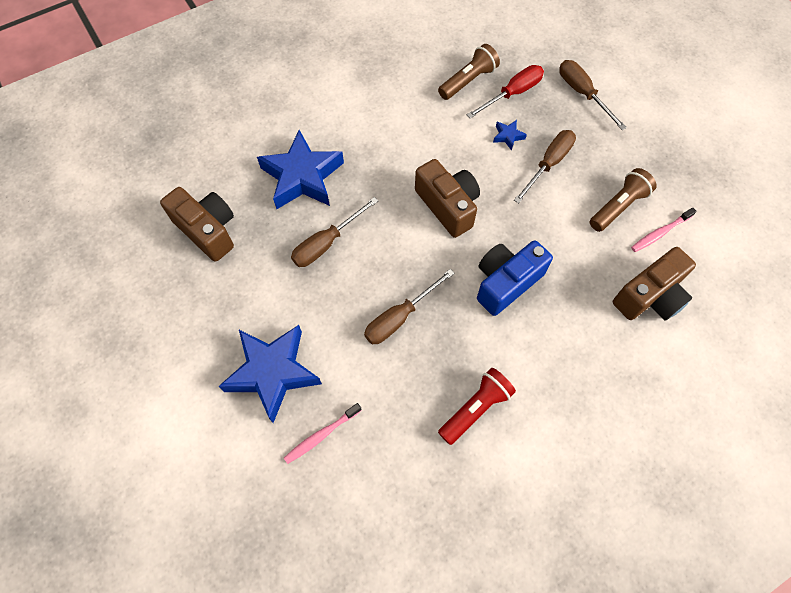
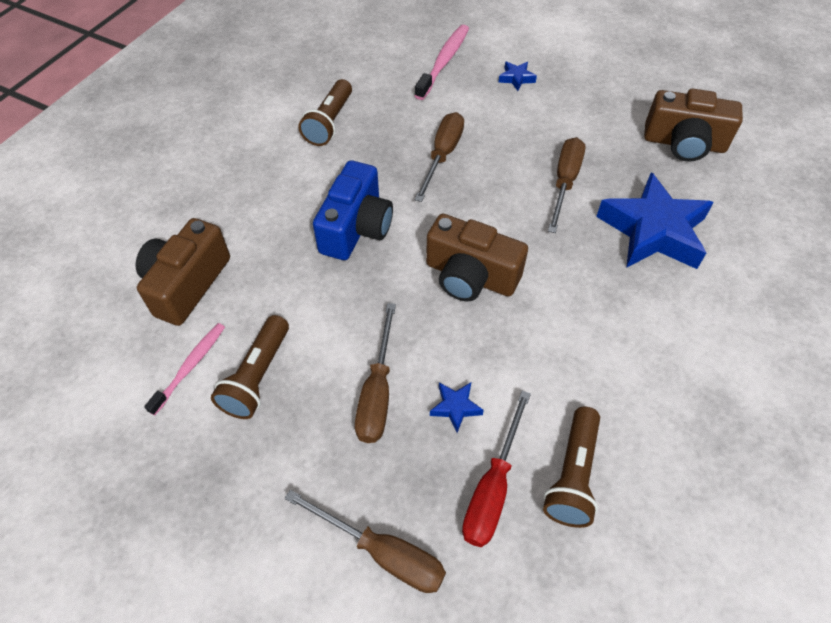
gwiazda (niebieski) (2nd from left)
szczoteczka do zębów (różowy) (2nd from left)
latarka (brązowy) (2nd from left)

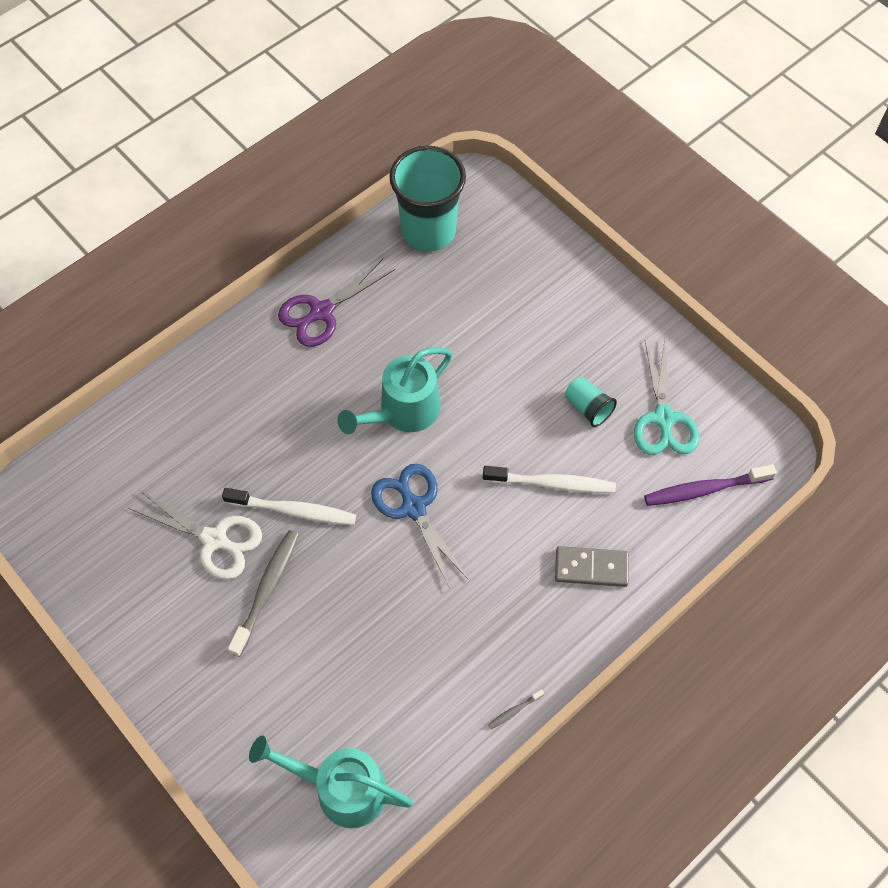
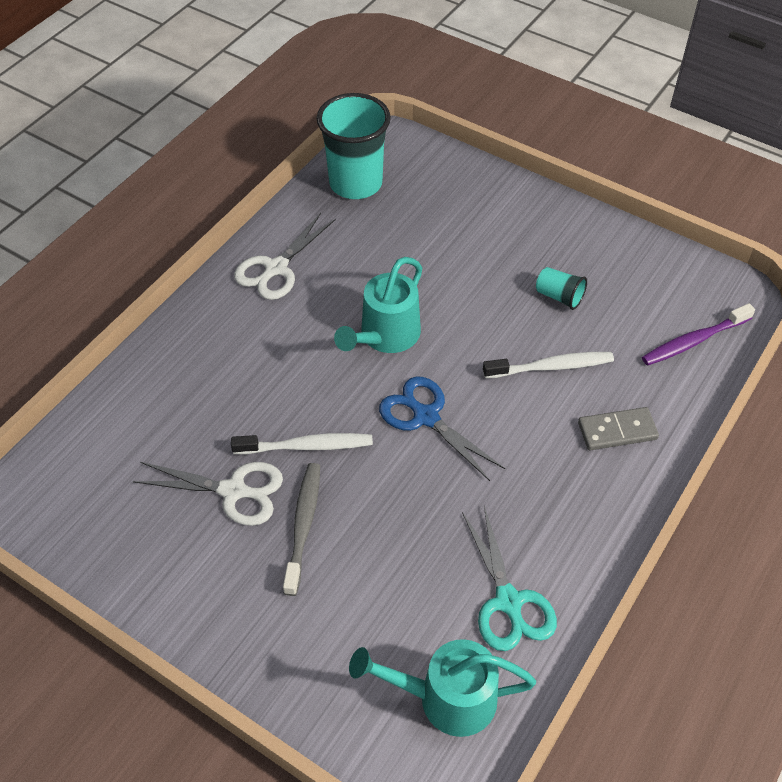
nożyczki (biały) (2nd from left)
szczoteczka do zębów (szary) (2nd from left in the first image)
nożyczki (turkusowy)

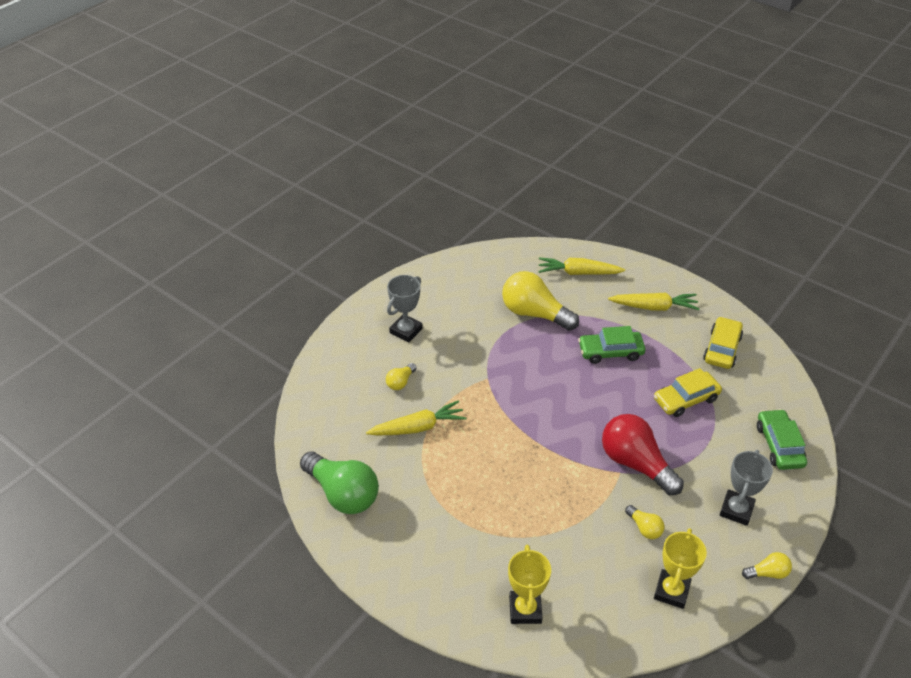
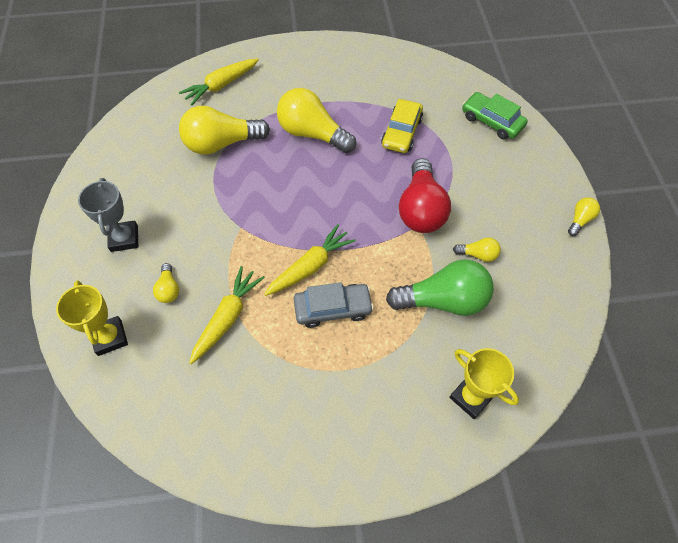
żarówka (zielony)
żarówka (żółty) (3rd from left)
żarówka (czerwony)
marchewka (żółty) (3rd from left)
puchar (żółty) (1st from left)
samochód (żółty) (2nd from left in the first image)
puchar (szary) (2nd from left in the first image)
samochód (szary)

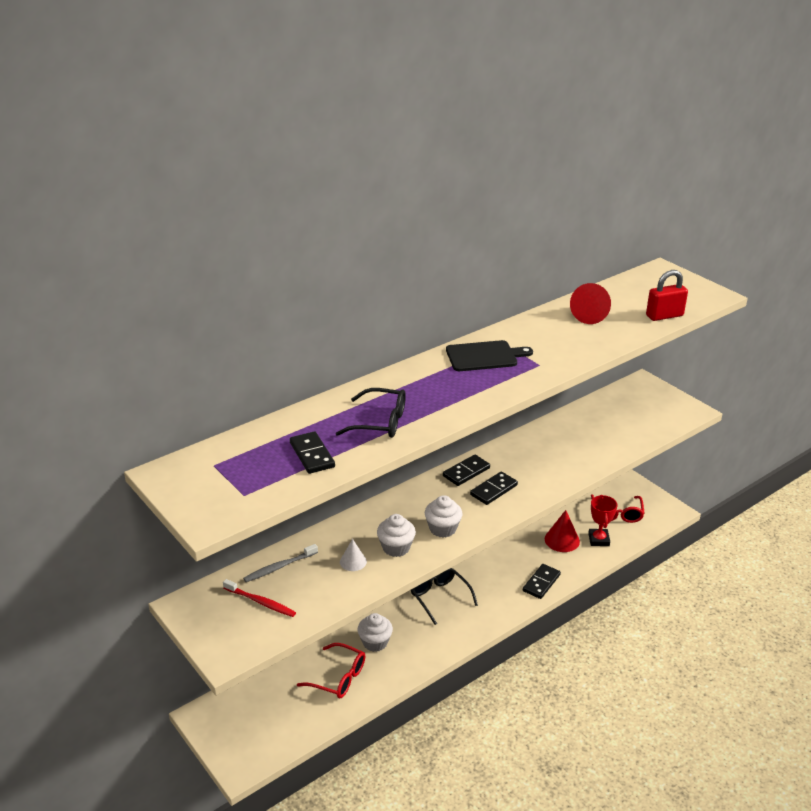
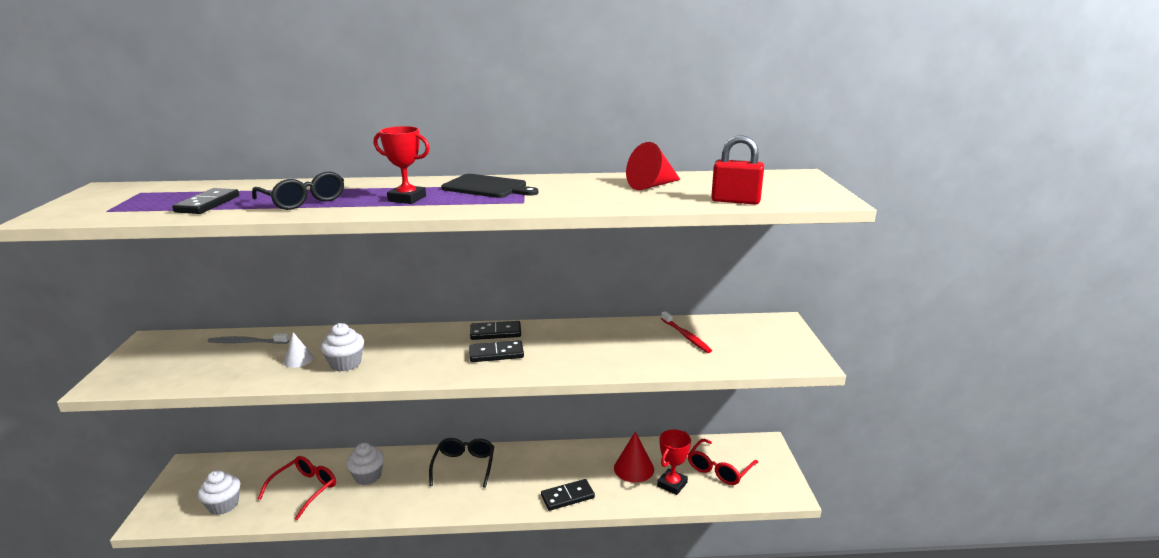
szczoteczka do zębów (czerwony)
okulary (czerwony) (1st from left)
muffinka (biały) (1st from left)
puchar (czerwony) (1st from left)

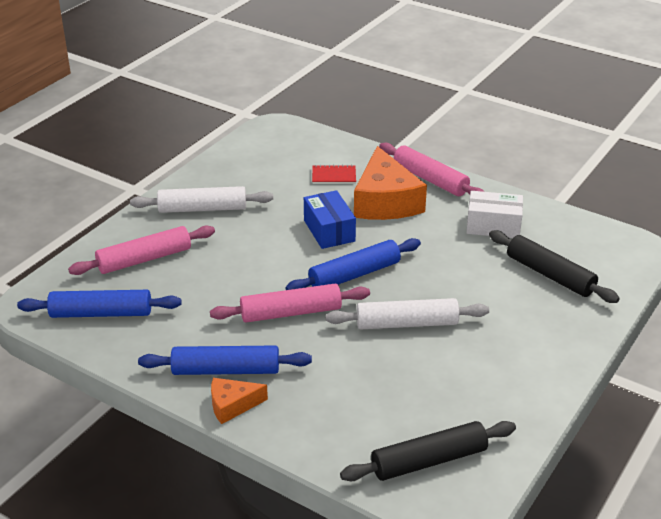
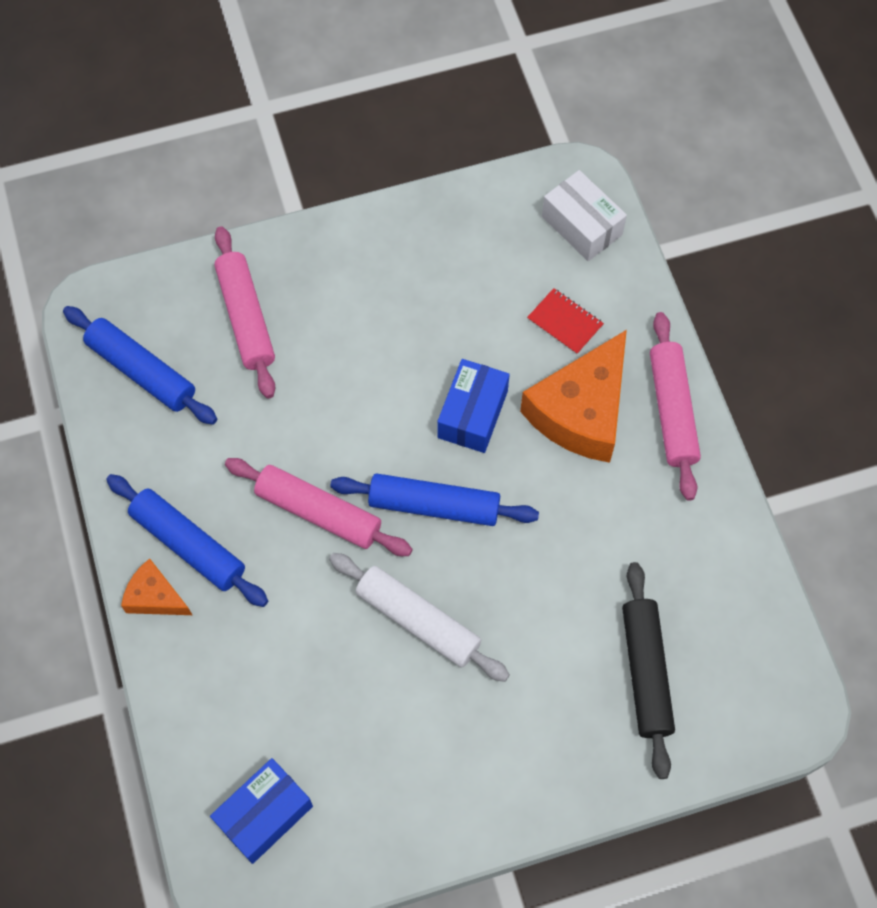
wałek do ciasta (różowy) (1st from left)
wałek do ciasta (biały) (1st from left in the first image)
pudełko (niebieski) (1st from left)
pudełko (biały)

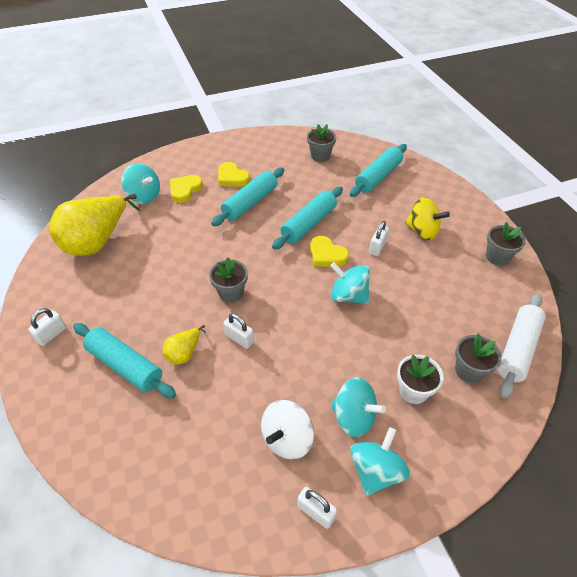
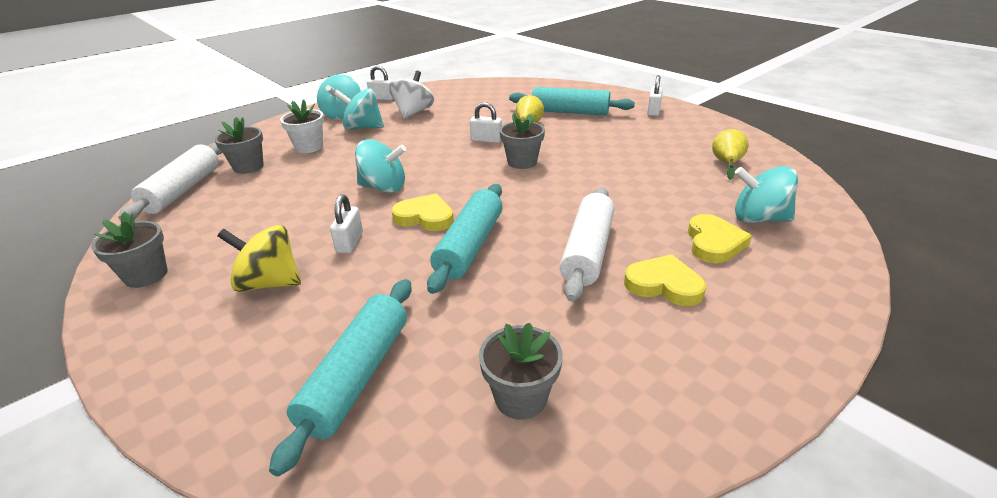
gruszka (żółty) (2nd from left)
wałek do ciasta (biały) (2nd from left)

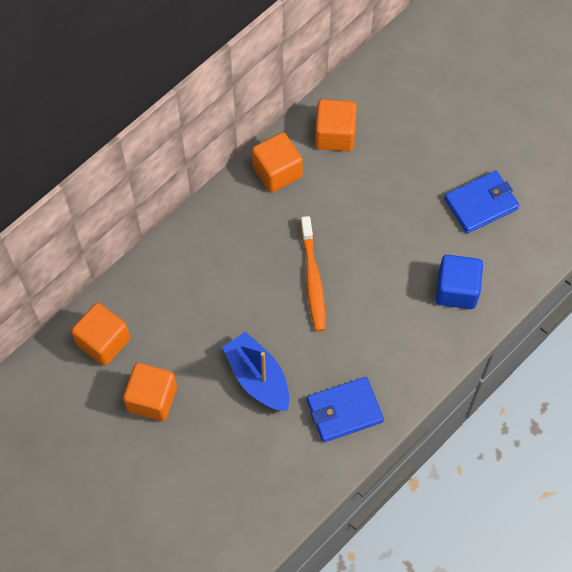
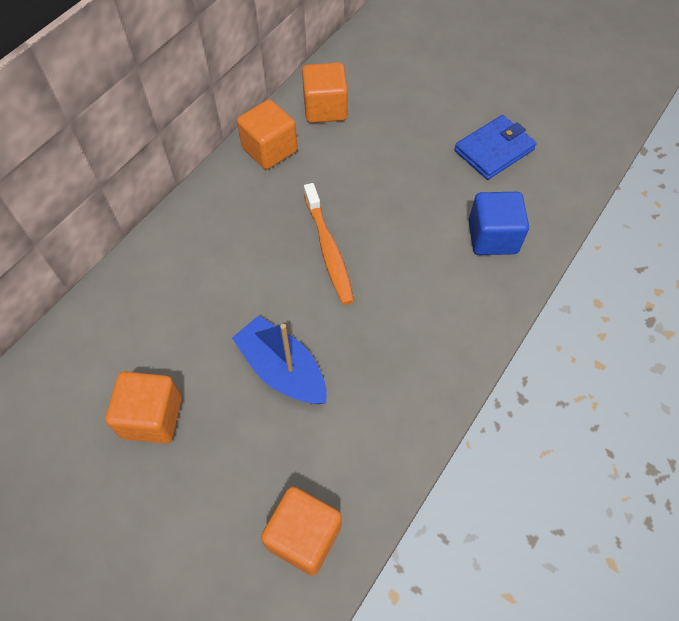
sześcian (pomarańczowy) (3rd from left)
portfel (niebieski) (1st from left in the first image)

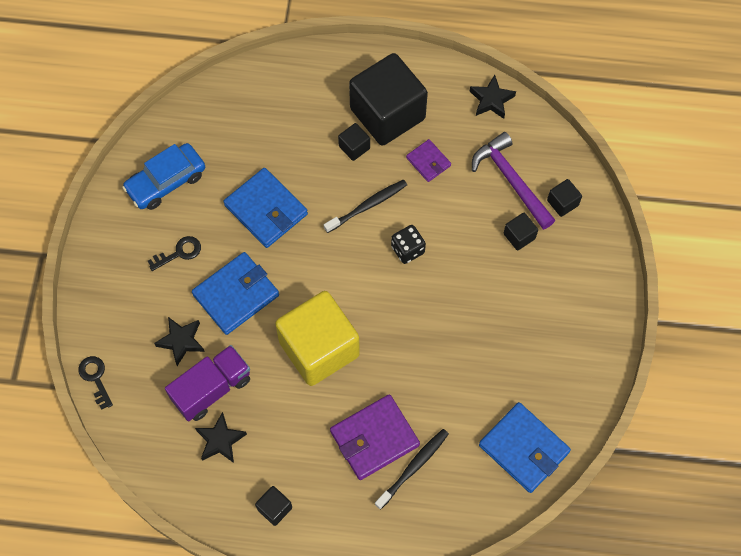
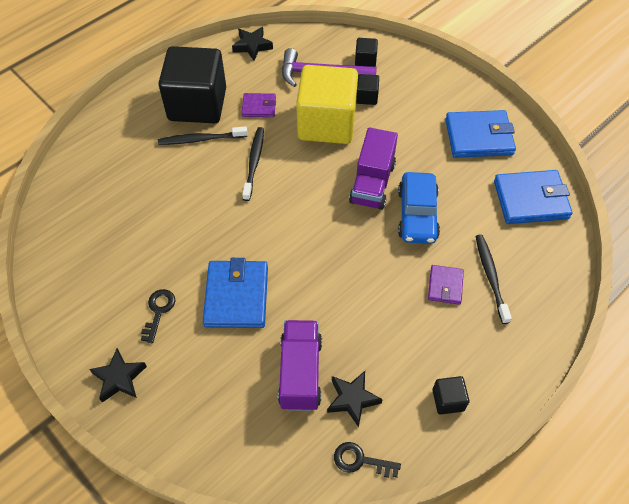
klucz (czarny) (2nd from left)
samochód (niebieski)
gwiazda (czarny) (1st from left)
portfel (niebieski) (2nd from left)
sześcian (żółty)
portfel (fioletowy) (2nd from left)
szczoteczka do zębów (czarny) (1st from left)
kostka do gry (czarny)
ciężarówka (fioletowy) (2nd from left)

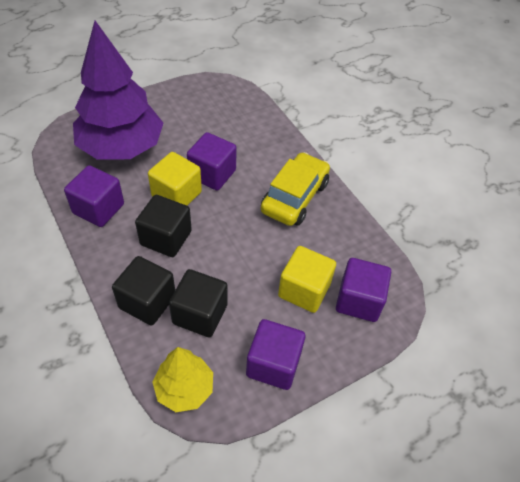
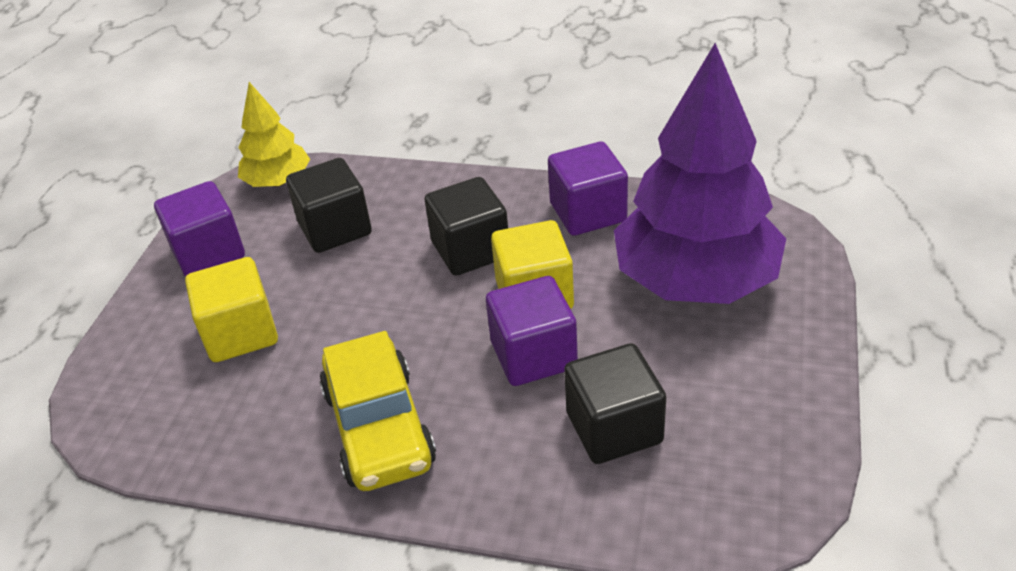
sześcian (czarny) (3rd from left)
sześcian (fioletowy) (4th from left in the first image)

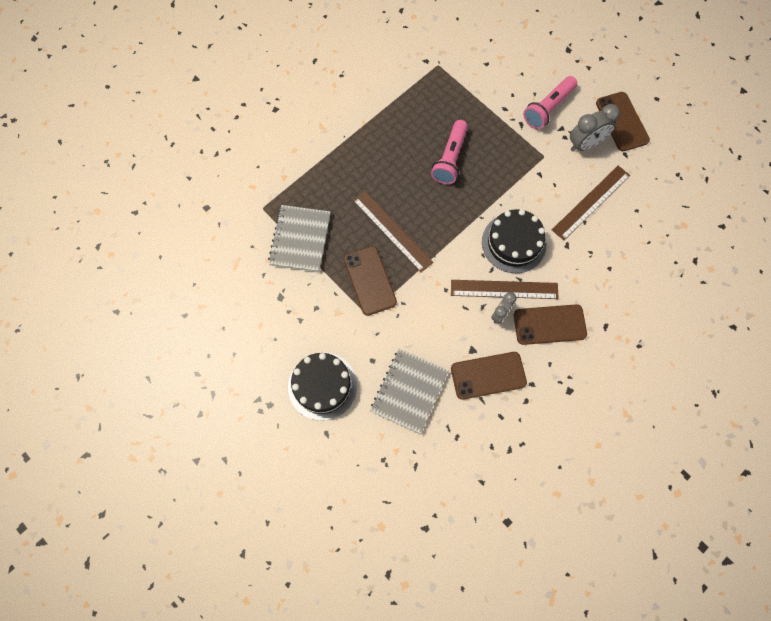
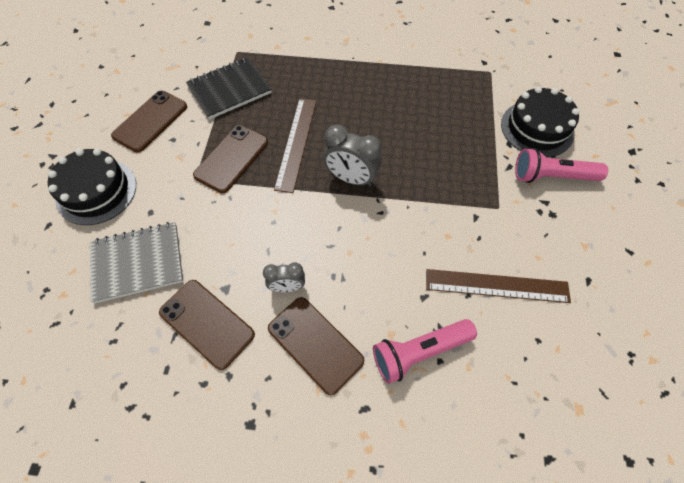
zeszyt (czarny)
latarka (różowy) (1st from left)
linijka (brązowy) (2nd from left in the first image)
tort (czarny) (2nd from left)
budzik (szary) (2nd from left)
telefon (brązowy) (1st from left)

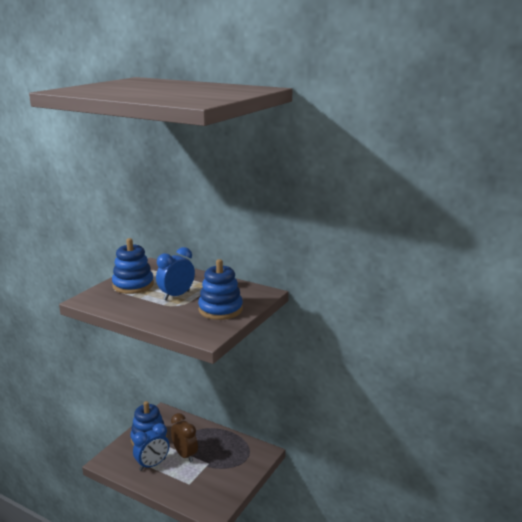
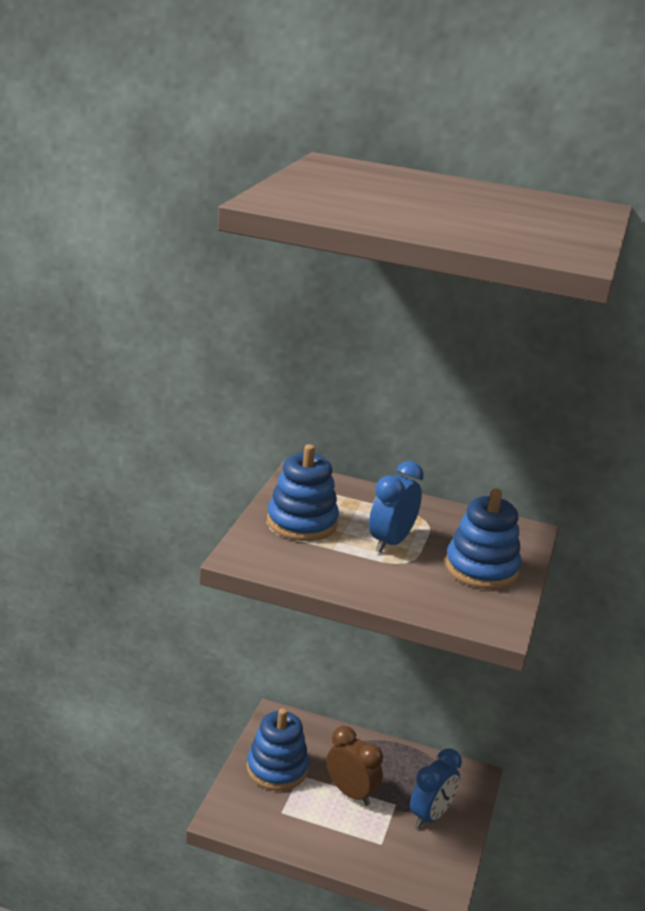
budzik (niebieski) (2nd from left)

